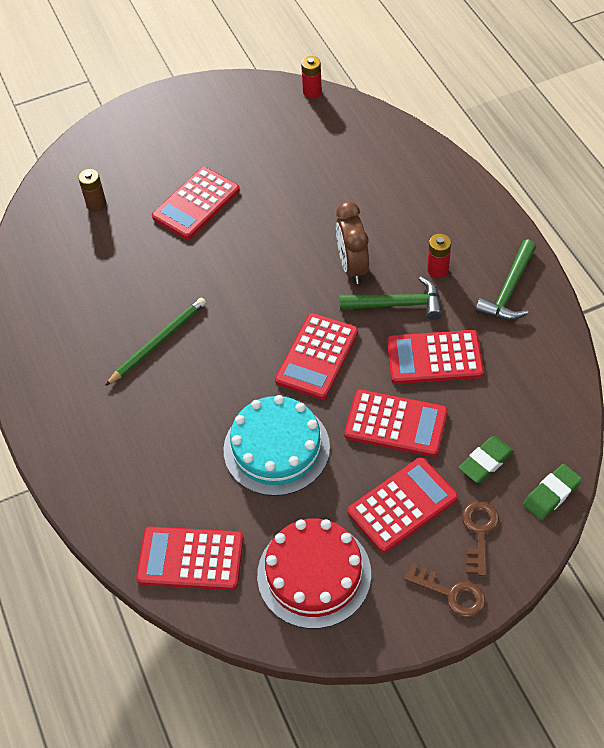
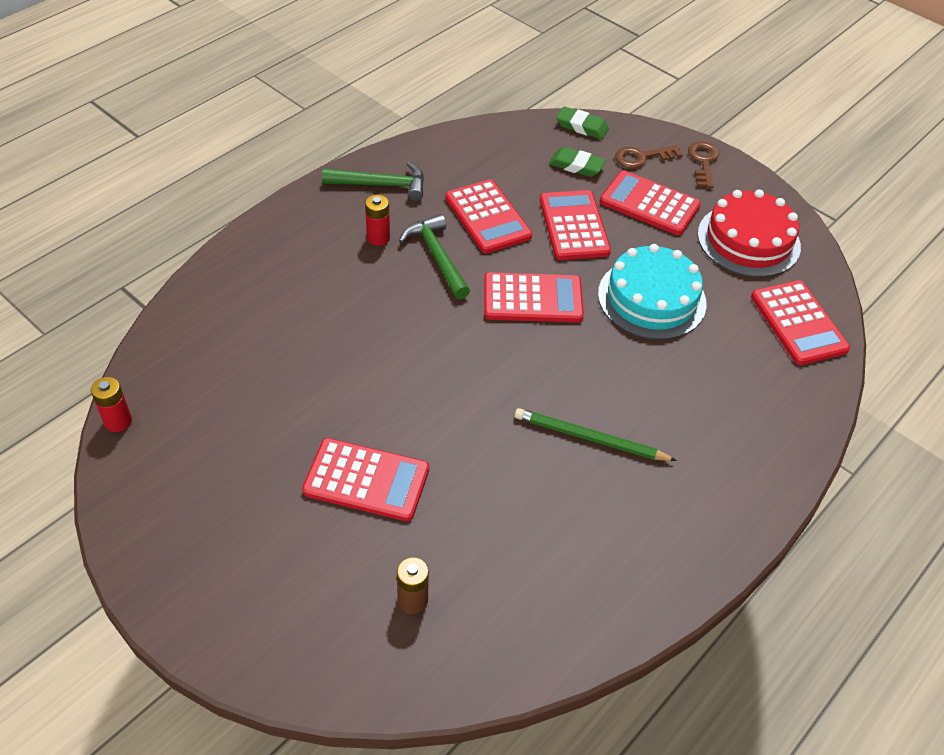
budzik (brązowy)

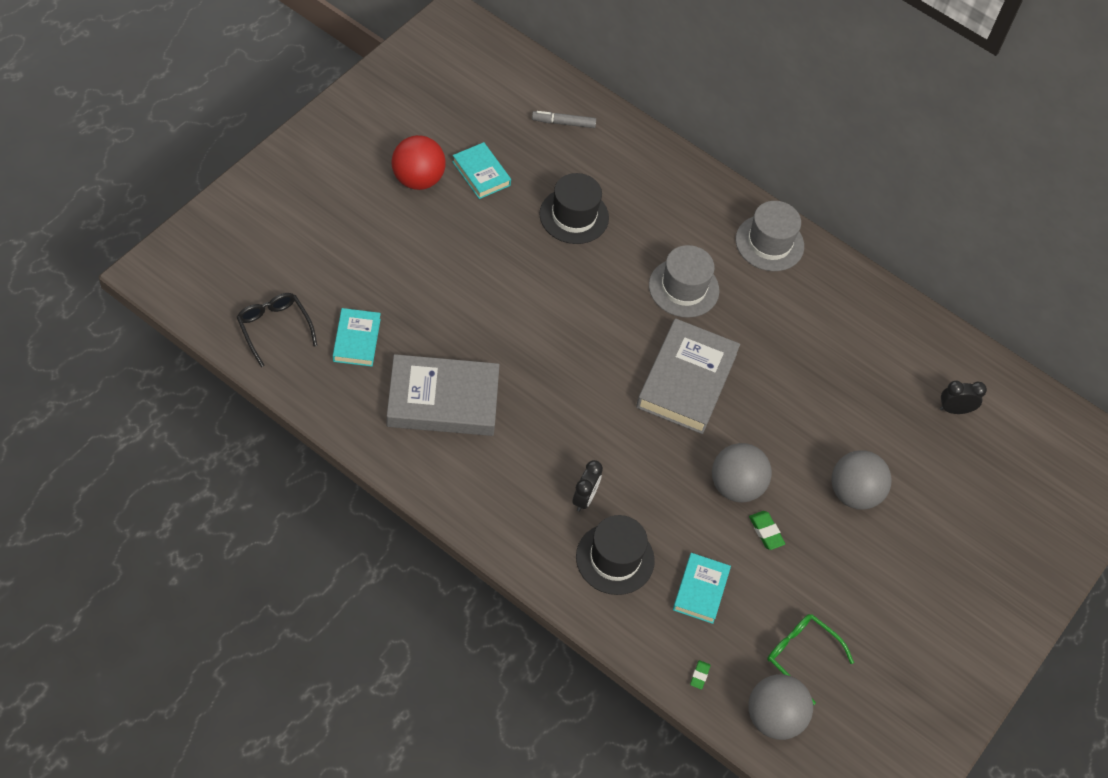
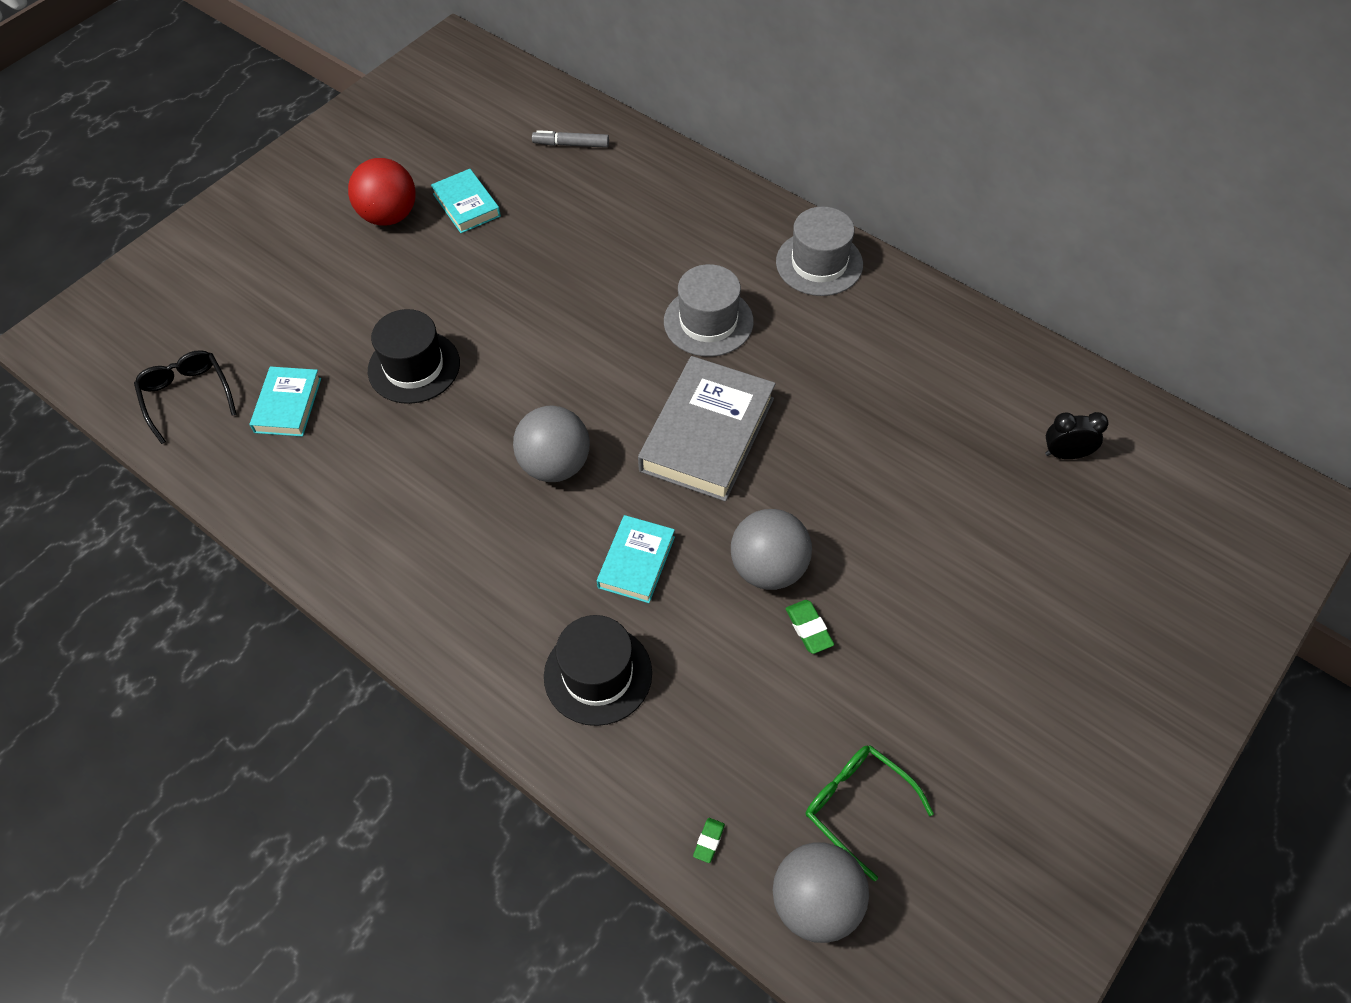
książka (szary) (1st from left in the first image)
kapelusz (czarny) (1st from left)
budzik (czarny) (1st from left in the first image)
książka (turkusowy) (3rd from left)
piłka (szary) (1st from left)

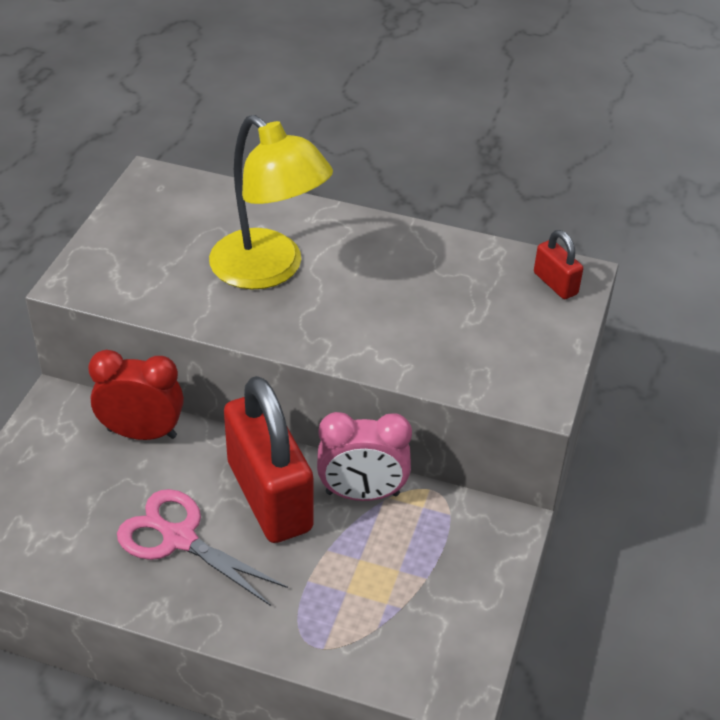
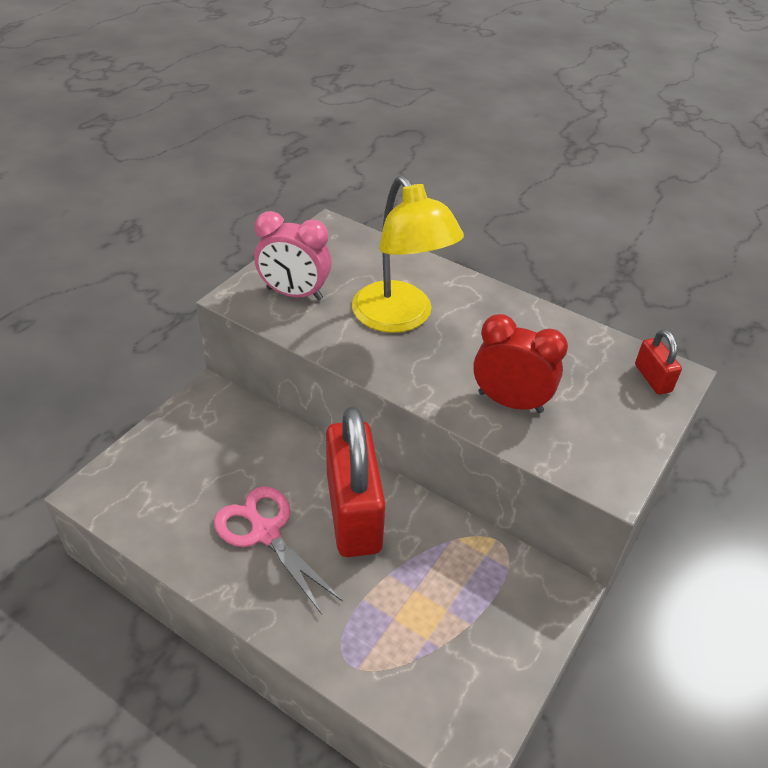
budzik (czerwony)
budzik (różowy)

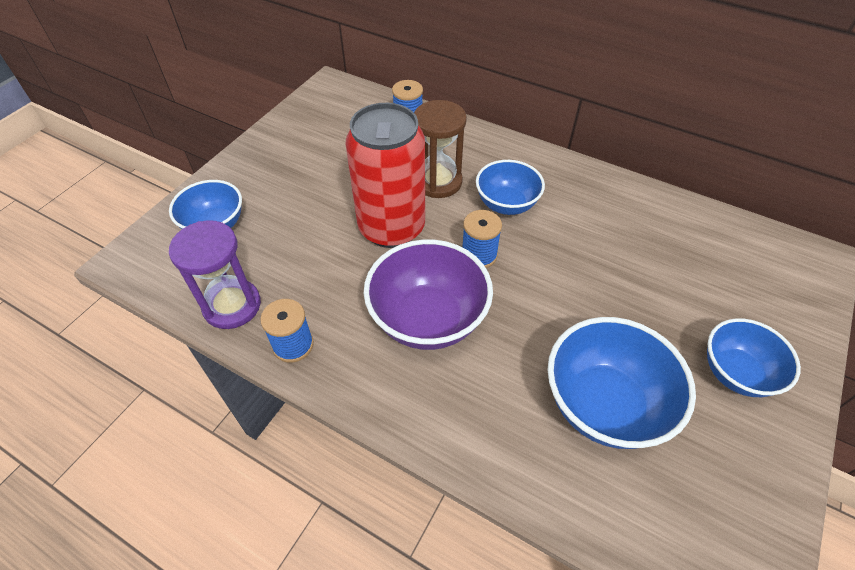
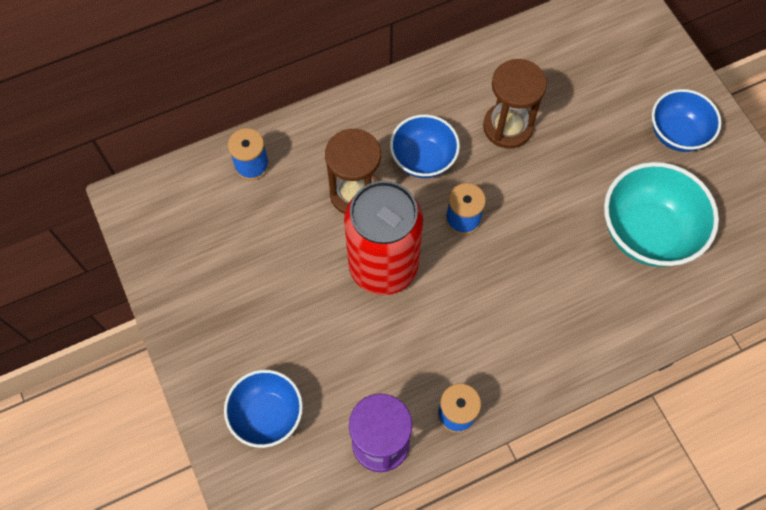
miska (fioletowy)
miska (turkusowy)
klepsydra (brązowy) (2nd from left)

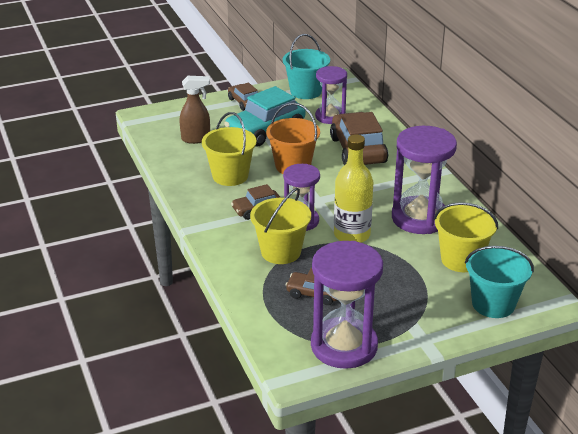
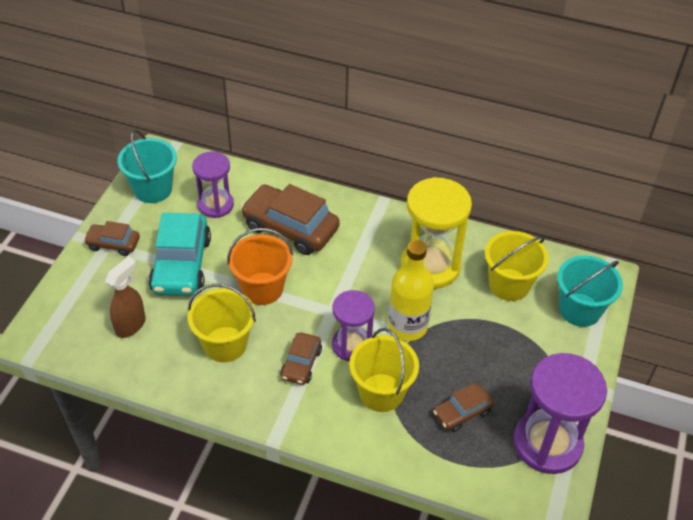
klepsydra (żółty)

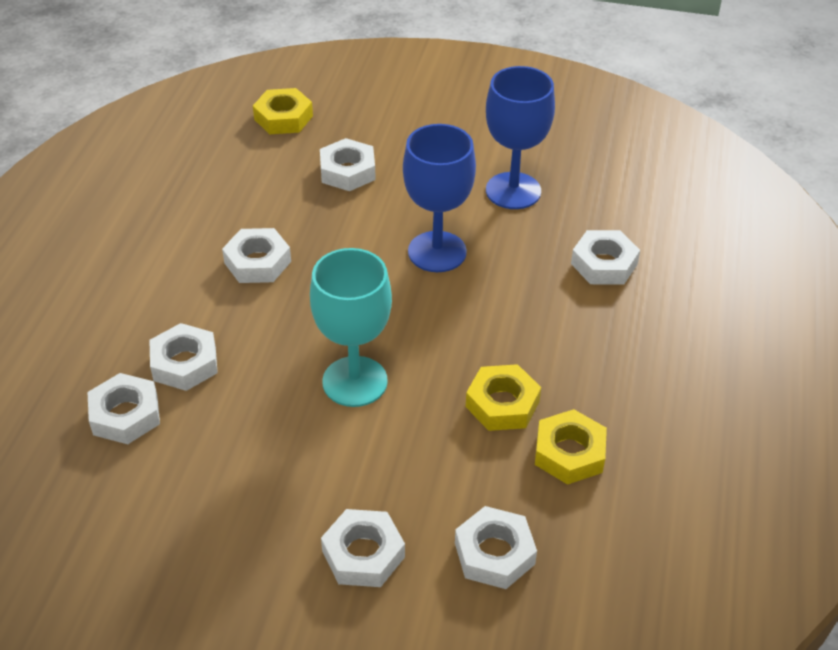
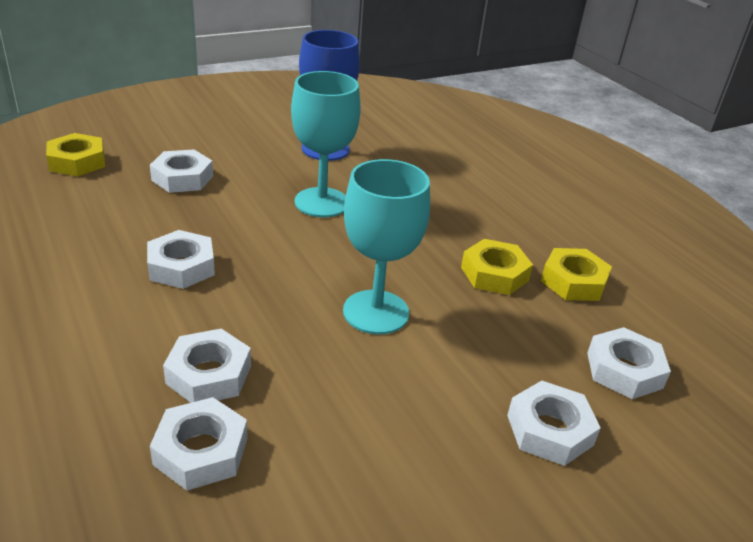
kielich (turkusowy) (1st from left)
nakrętka (biały) (7th from left in the first image)

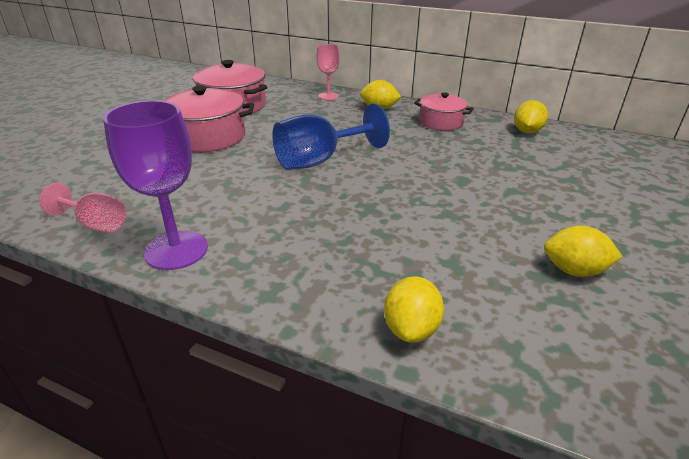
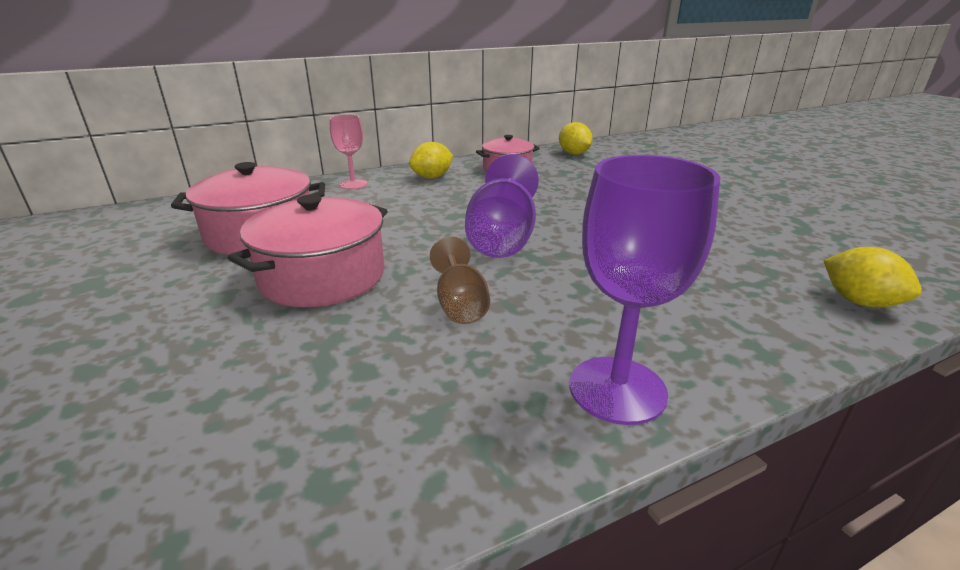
kielich (różowy) (1st from left in the first image)
kielich (fioletowy) (1st from left)
cytryna (żółty) (4th from left in the first image)
kielich (brązowy)

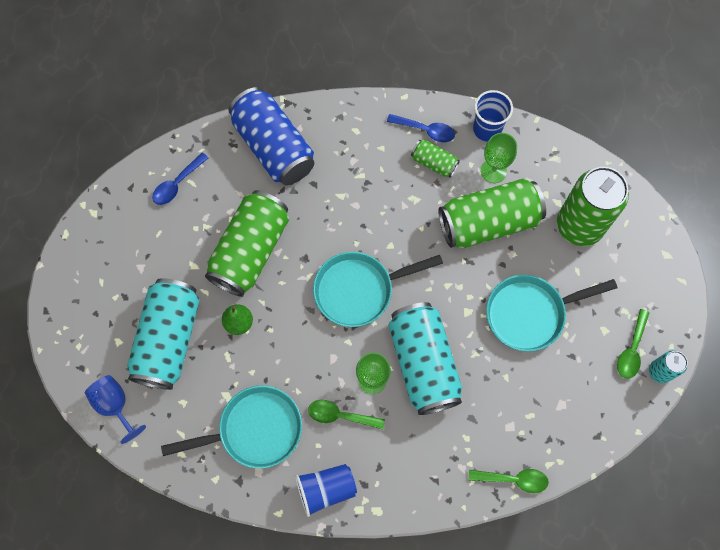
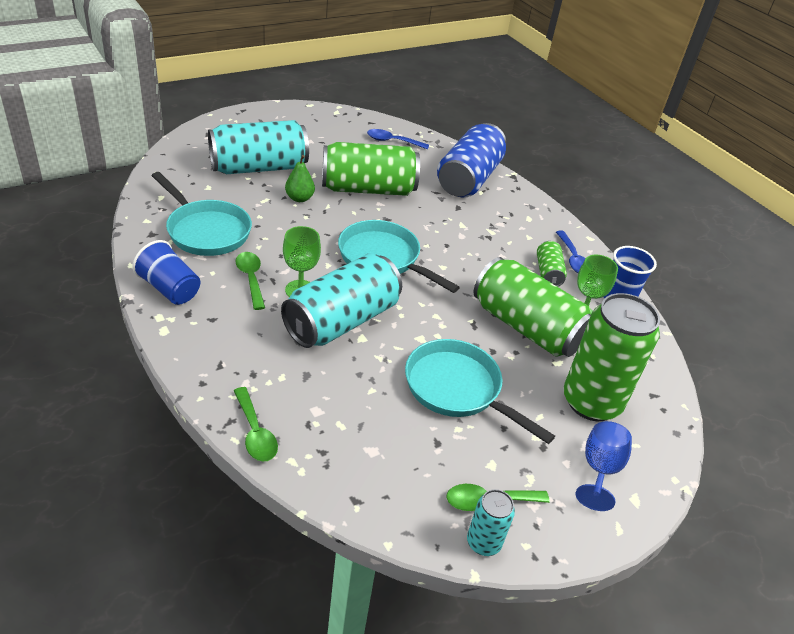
kielich (niebieski)

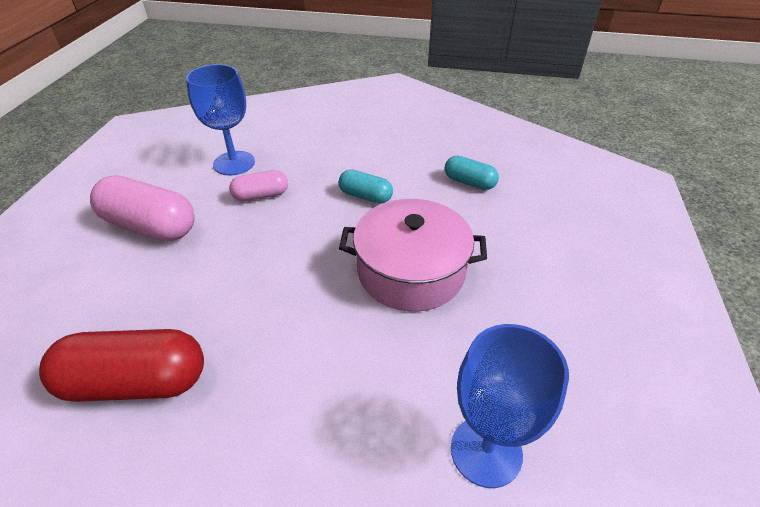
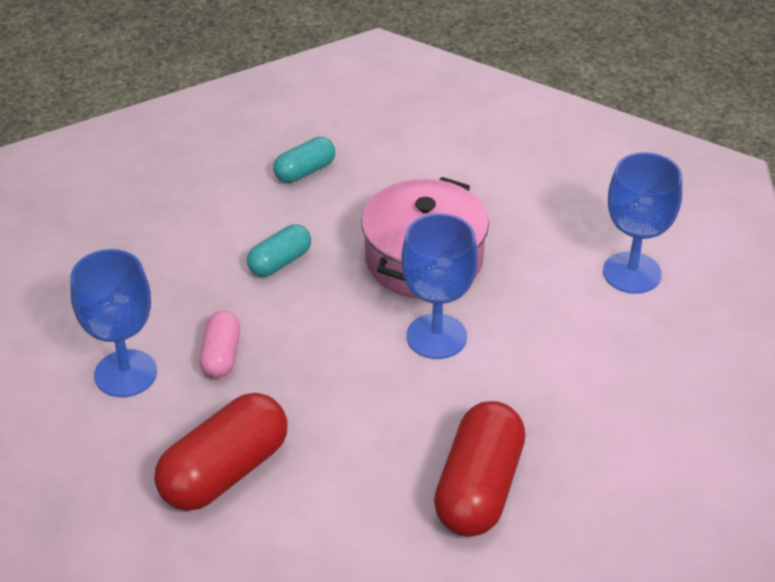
kapsułka (czerwony) (1st from left)
kielich (niebieski) (2nd from left)

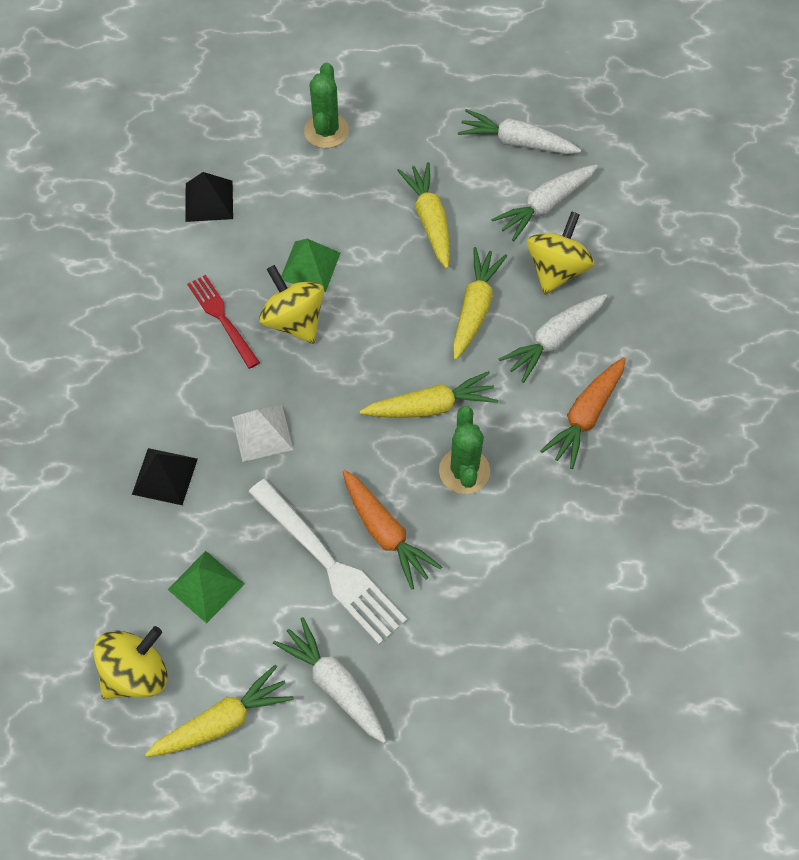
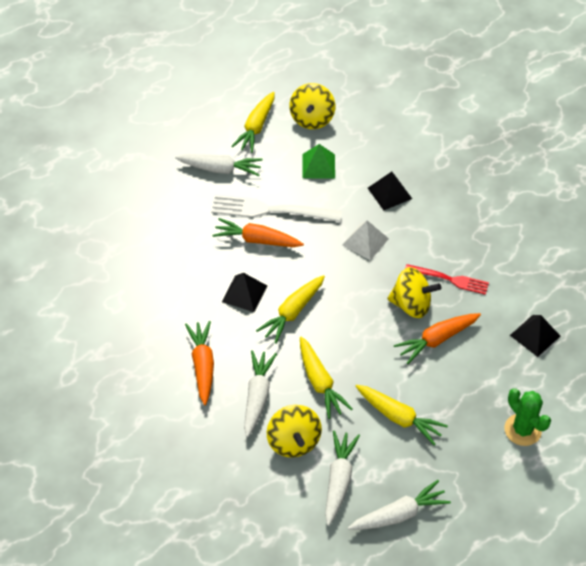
marchewka (pomarańczowy) (3rd from left)
piramida (czarny) (1st from left)

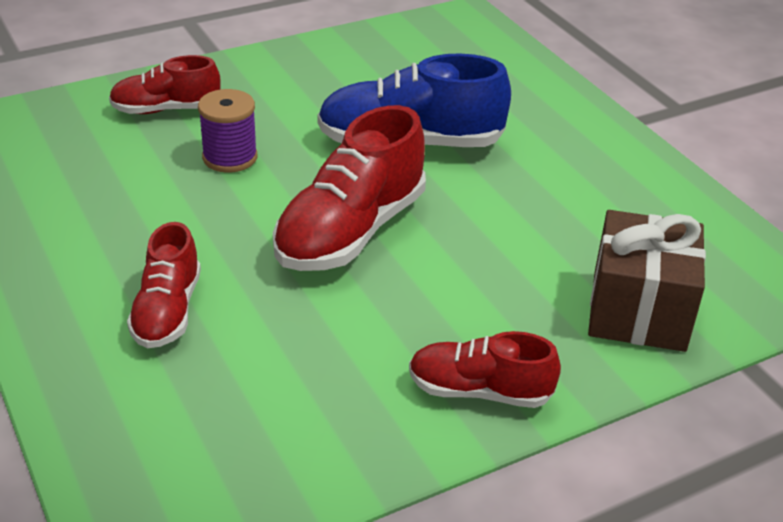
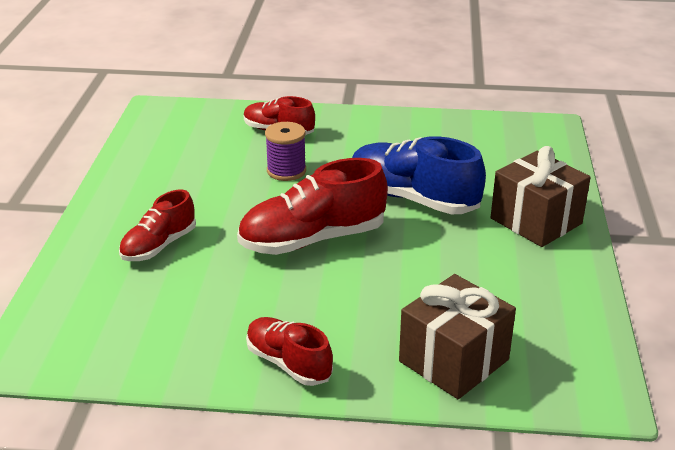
prezent (brązowy) (2nd from left)

